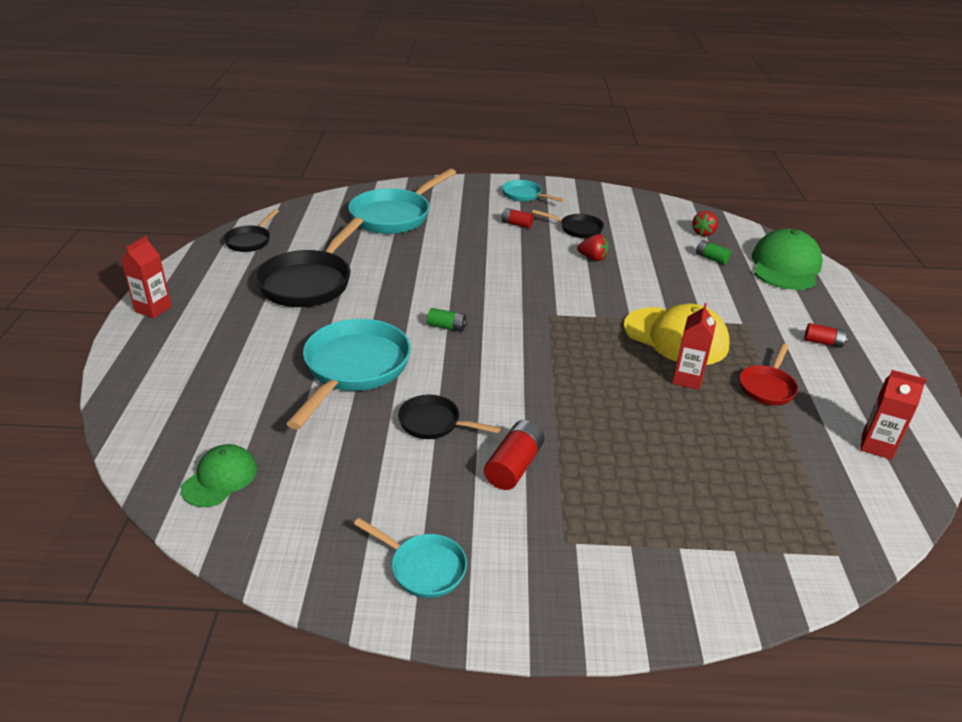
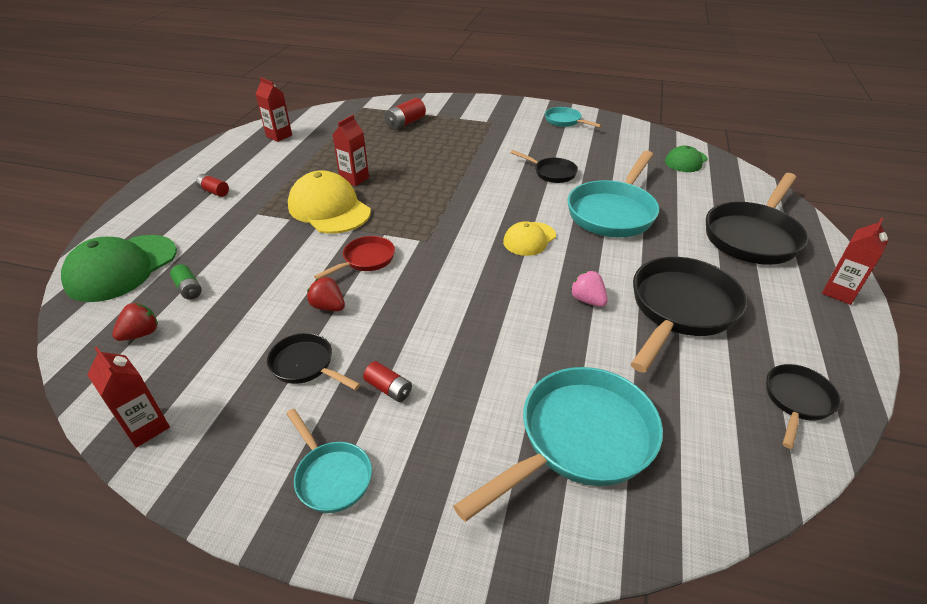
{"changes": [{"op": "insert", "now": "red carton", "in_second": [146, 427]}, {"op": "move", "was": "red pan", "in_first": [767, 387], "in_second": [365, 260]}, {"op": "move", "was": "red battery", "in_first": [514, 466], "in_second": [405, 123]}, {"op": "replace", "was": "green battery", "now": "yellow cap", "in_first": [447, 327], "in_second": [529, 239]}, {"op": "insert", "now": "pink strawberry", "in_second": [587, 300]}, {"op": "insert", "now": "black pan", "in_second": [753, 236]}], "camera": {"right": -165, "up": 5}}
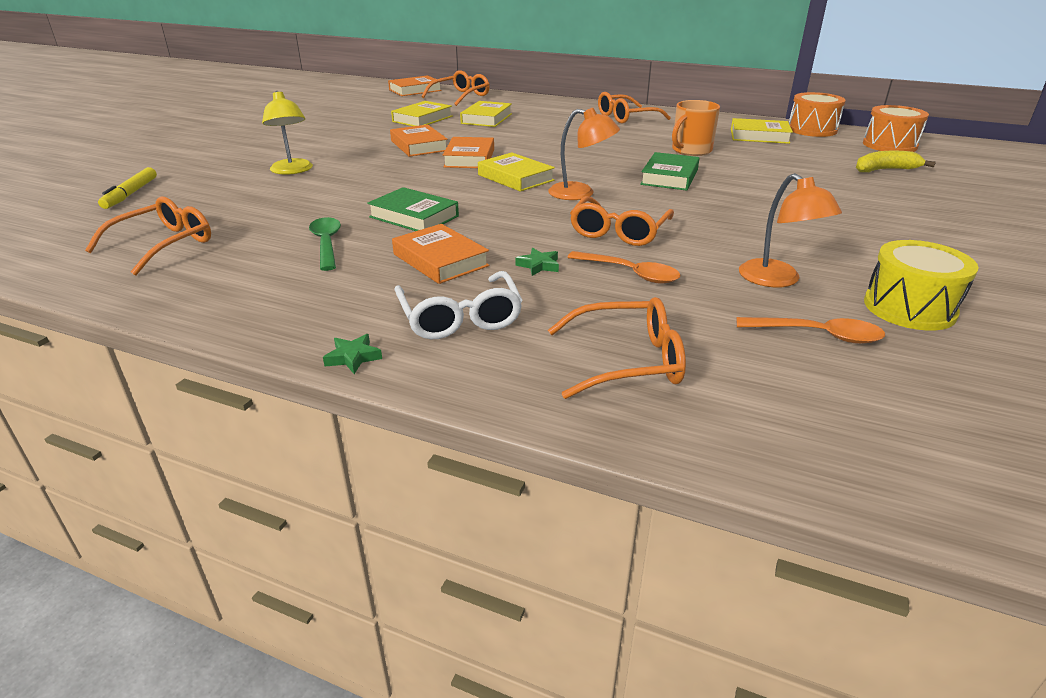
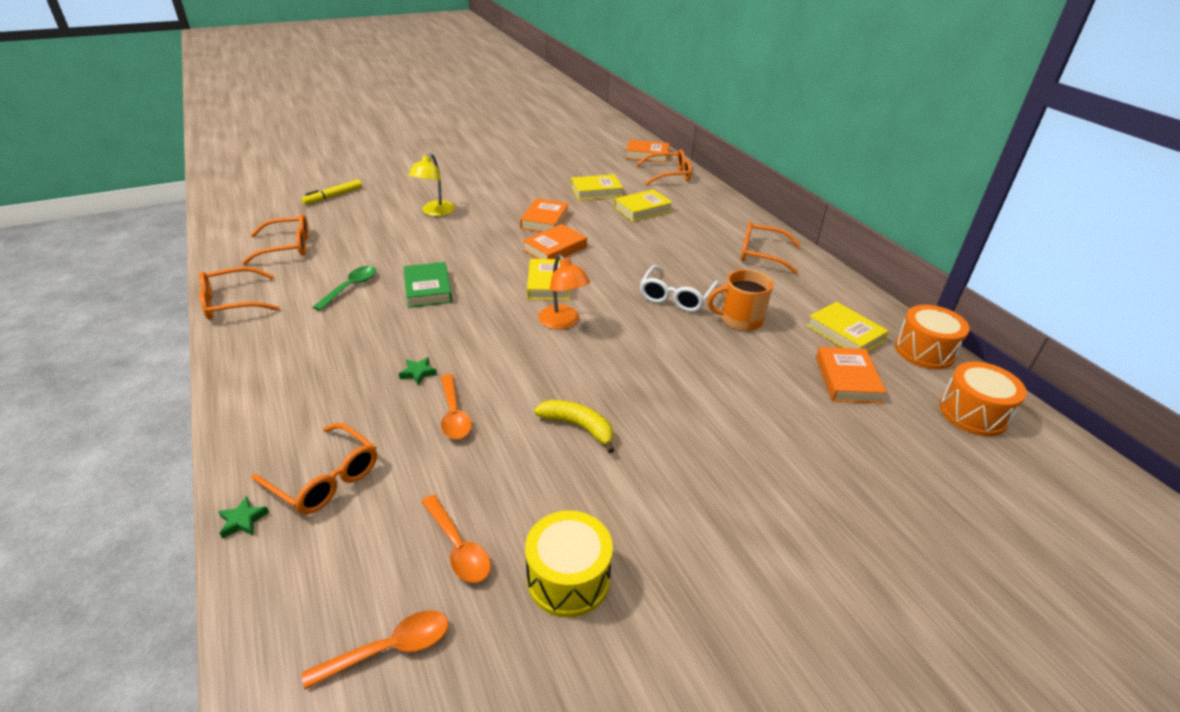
{"changes": [{"op": "move", "was": "orange glasses", "in_first": [619, 231], "in_second": [233, 302]}, {"op": "move", "was": "green star", "in_first": [353, 357], "in_second": [243, 520]}, {"op": "insert", "now": "orange spoon", "in_second": [389, 649]}, {"op": "move", "was": "yellow banana", "in_first": [885, 170], "in_second": [578, 427]}, {"op": "move", "was": "white glasses", "in_first": [460, 317], "in_second": [676, 296]}, {"op": "move", "was": "orange book", "in_first": [440, 260], "in_second": [847, 379]}, {"op": "delete", "was": "green book", "in_first": [669, 177]}, {"op": "delete", "was": "orange lamp", "in_first": [777, 280]}], "camera": {"right": 40, "up": 5}}
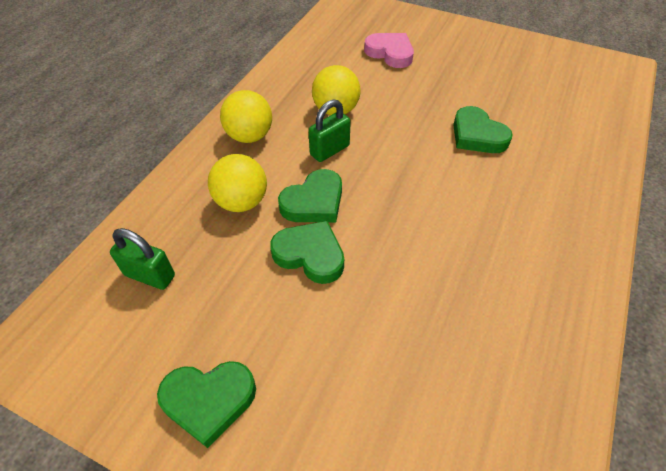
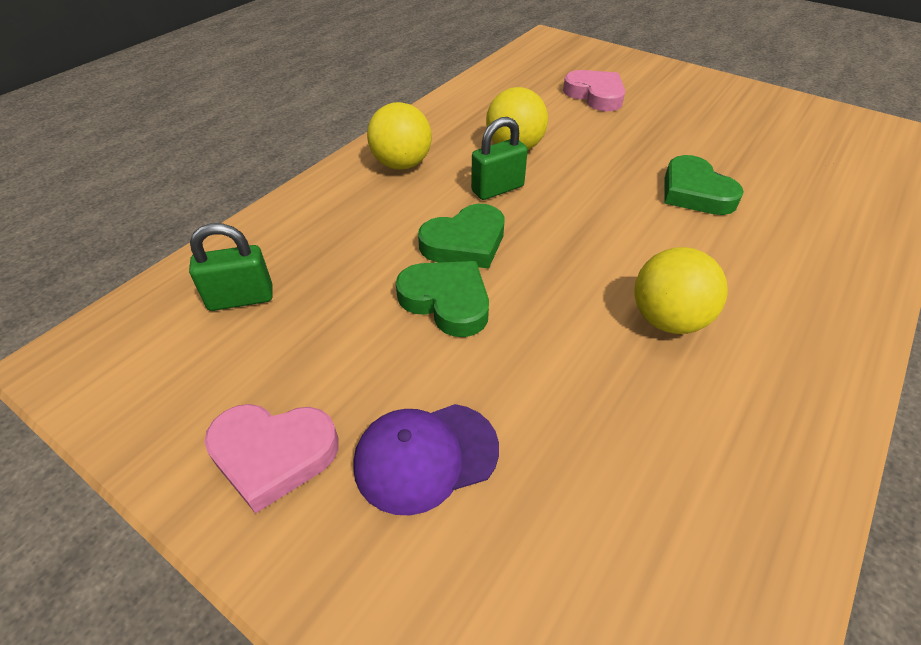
{"changes": [{"op": "rotate", "was": "green padlock", "in_first": [150, 275], "in_second": [241, 298], "clockwise": -45}, {"op": "recolor", "was": "green heart", "now": "pink heart", "in_first": [209, 401], "in_second": [273, 455]}, {"op": "insert", "now": "purple cap", "in_second": [425, 456]}, {"op": "move", "was": "yellow ball", "in_first": [242, 202], "in_second": [668, 320]}], "camera": {"right": 10, "up": -5}}
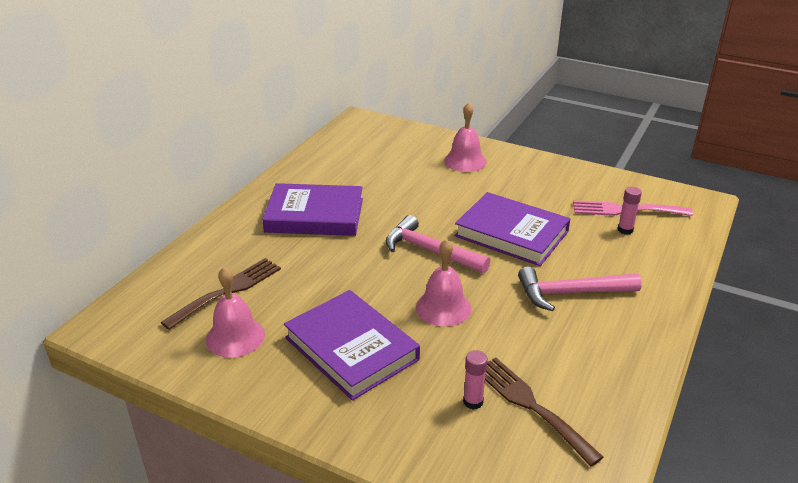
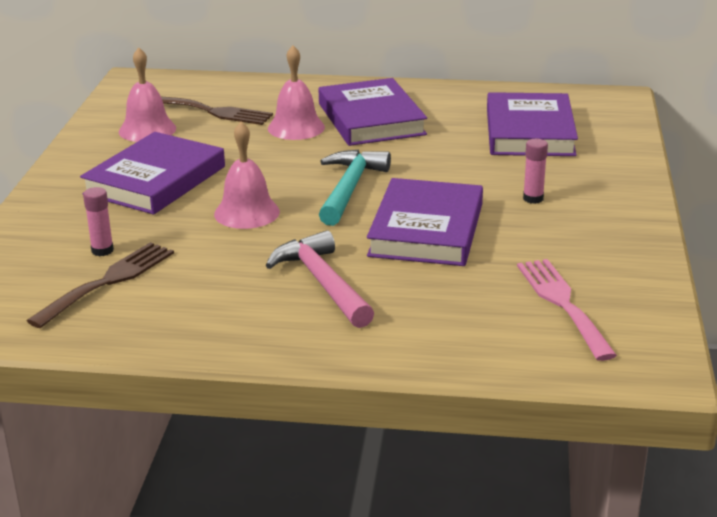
{"changes": [{"op": "move", "was": "pink bell", "in_first": [465, 161], "in_second": [296, 127]}, {"op": "recolor", "was": "pink hammer", "now": "turquoise hammer", "in_first": [430, 251], "in_second": [349, 188]}, {"op": "insert", "now": "purple book", "in_second": [529, 132]}, {"op": "move", "was": "pink glue stick", "in_first": [625, 230], "in_second": [533, 199]}], "camera": {"right": 70, "up": -5}}
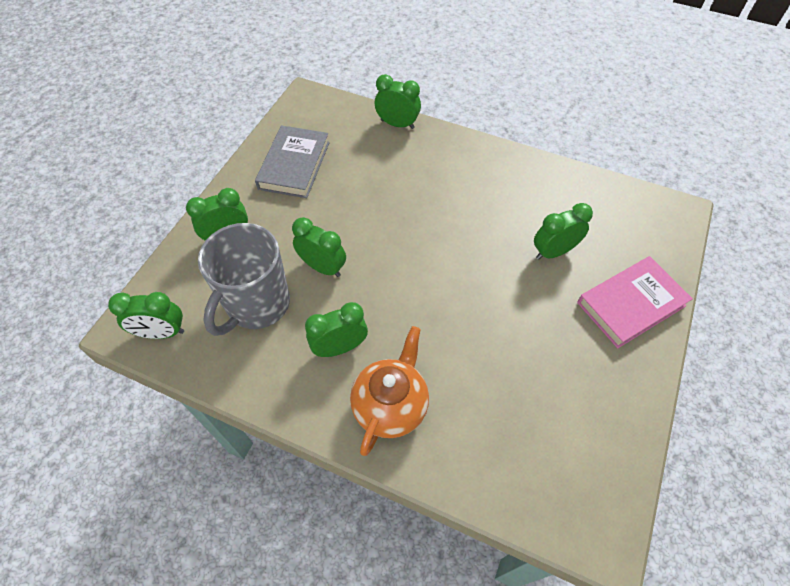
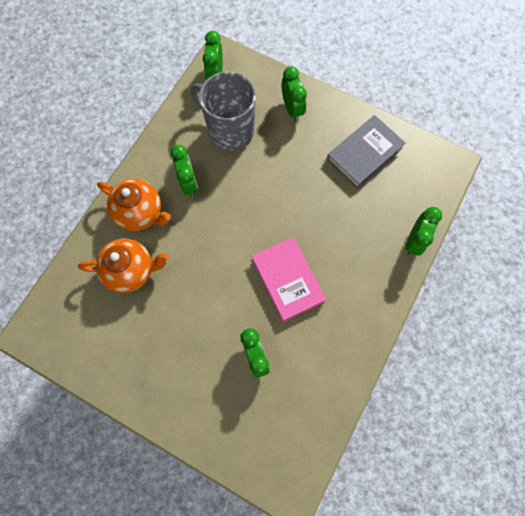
{"changes": [{"op": "insert", "now": "orange teapot", "in_second": [131, 270]}, {"op": "move", "was": "pink book", "in_first": [630, 304], "in_second": [288, 280]}, {"op": "rotate", "was": "grey book", "in_first": [294, 165], "in_second": [364, 153], "clockwise": -60}, {"op": "delete", "was": "green clock", "in_first": [323, 267]}], "camera": {"right": 95, "up": 15}}
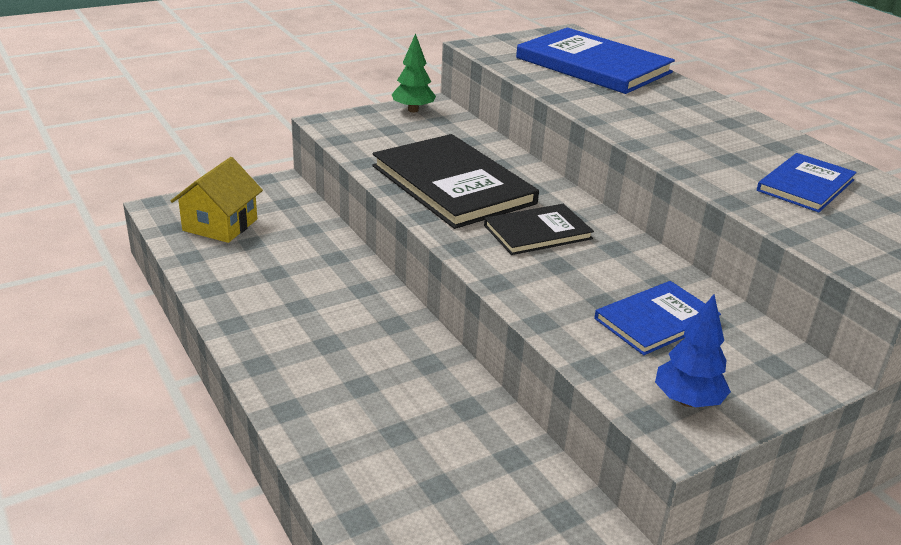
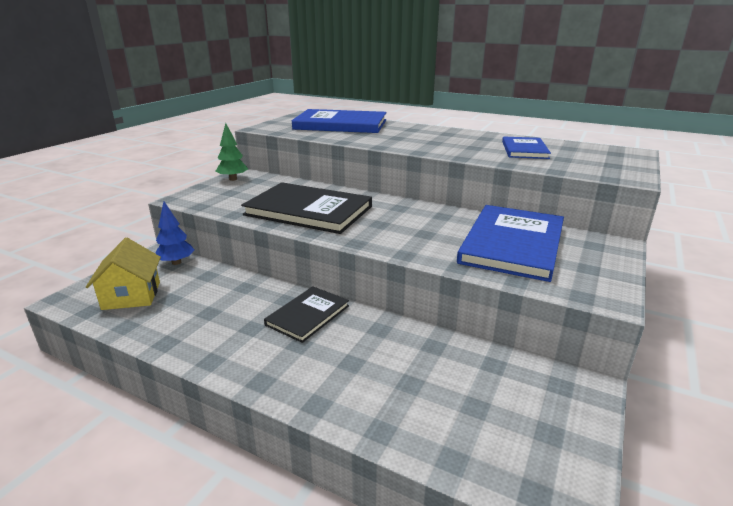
{"changes": [{"op": "move", "was": "blue tree", "in_first": [687, 401], "in_second": [176, 262]}, {"op": "move", "was": "black book", "in_first": [537, 232], "in_second": [308, 315]}, {"op": "resize", "was": "blue book", "in_first": [656, 320], "in_second": [513, 244], "ratio": 1.77}], "camera": {"right": -30, "up": -5}}
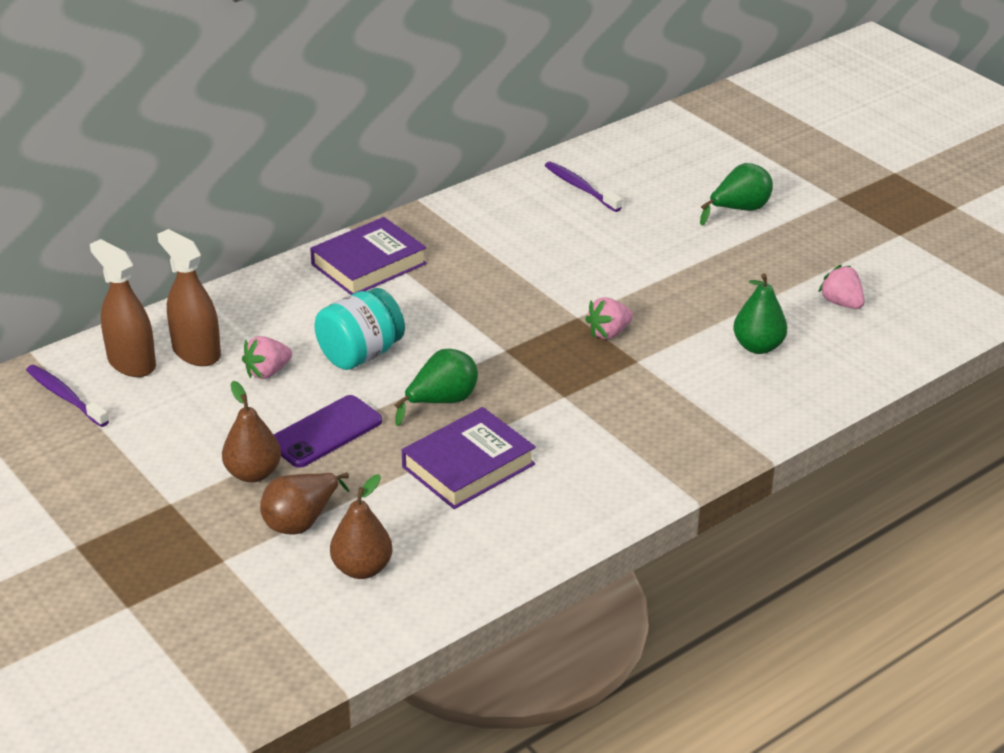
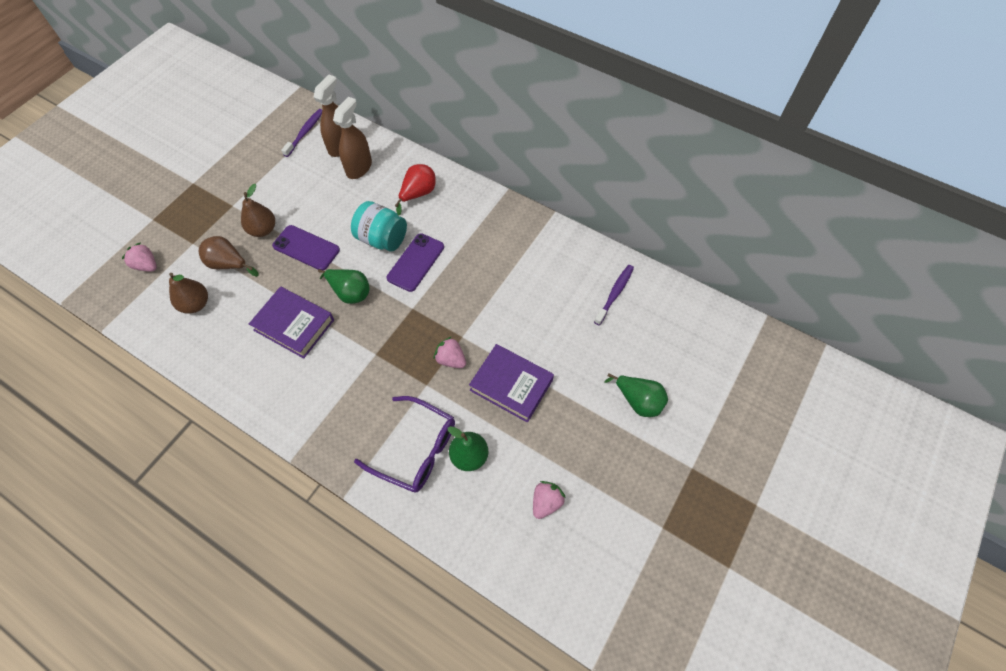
{"changes": [{"op": "move", "was": "pink strawberry", "in_first": [267, 372], "in_second": [147, 265]}, {"op": "insert", "now": "purple glasses", "in_second": [416, 449]}, {"op": "insert", "now": "purple phone", "in_second": [415, 262]}, {"op": "insert", "now": "red pear", "in_second": [418, 194]}, {"op": "move", "was": "purple book", "in_first": [368, 264], "in_second": [511, 385]}], "camera": {"right": 70, "up": 25}}
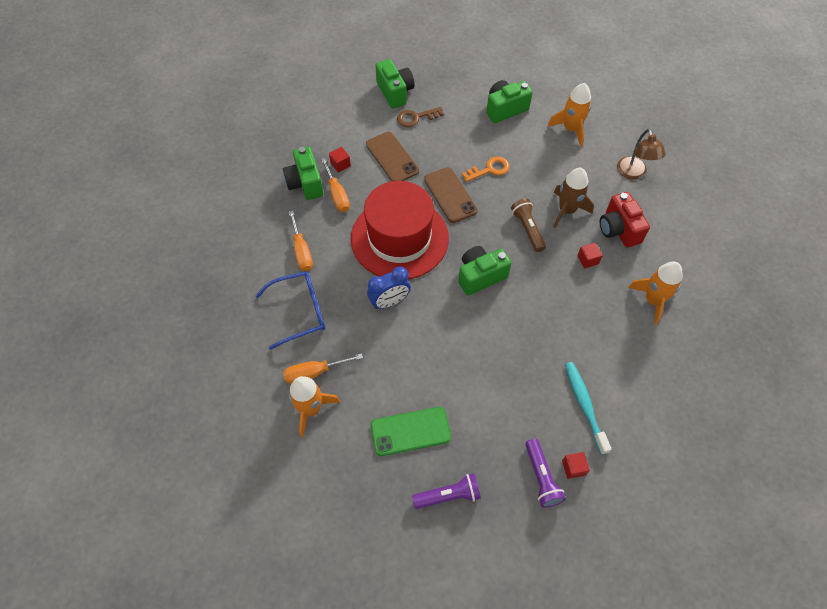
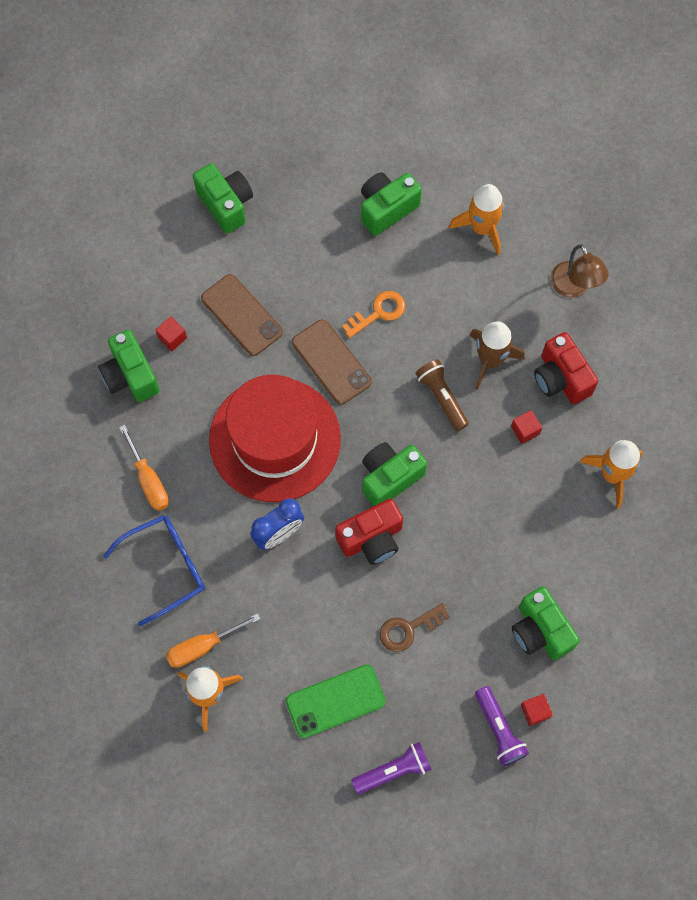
{"changes": [{"op": "insert", "now": "red camera", "in_second": [371, 539]}, {"op": "move", "was": "brown key", "in_first": [416, 117], "in_second": [408, 629]}, {"op": "replace", "was": "turquoise toothbrush", "now": "green camera", "in_first": [584, 405], "in_second": [540, 631]}, {"op": "delete", "was": "orange screwdriver", "in_first": [337, 195]}], "camera": {"right": -10, "up": 10}}
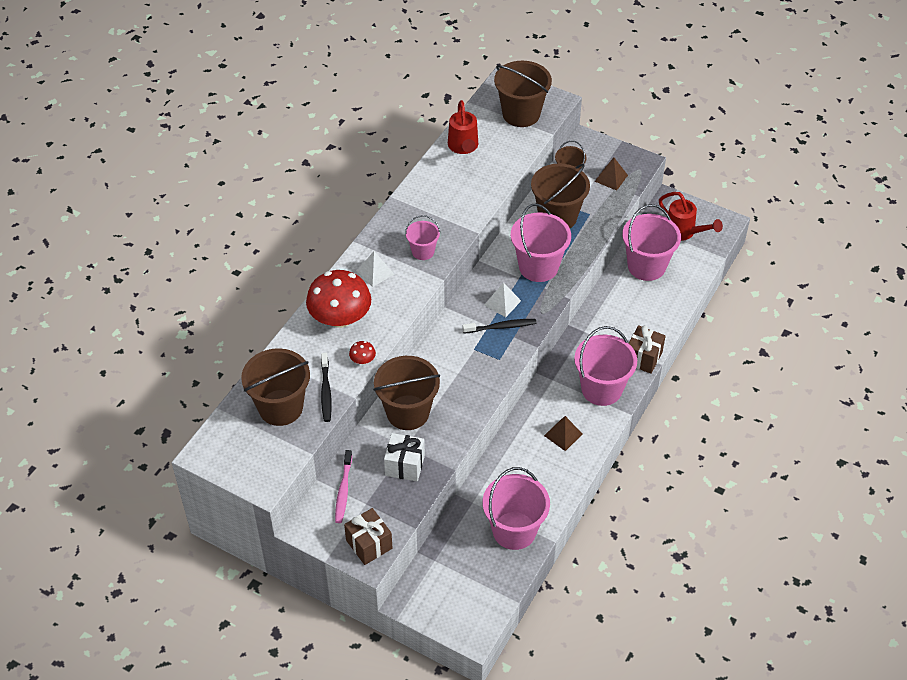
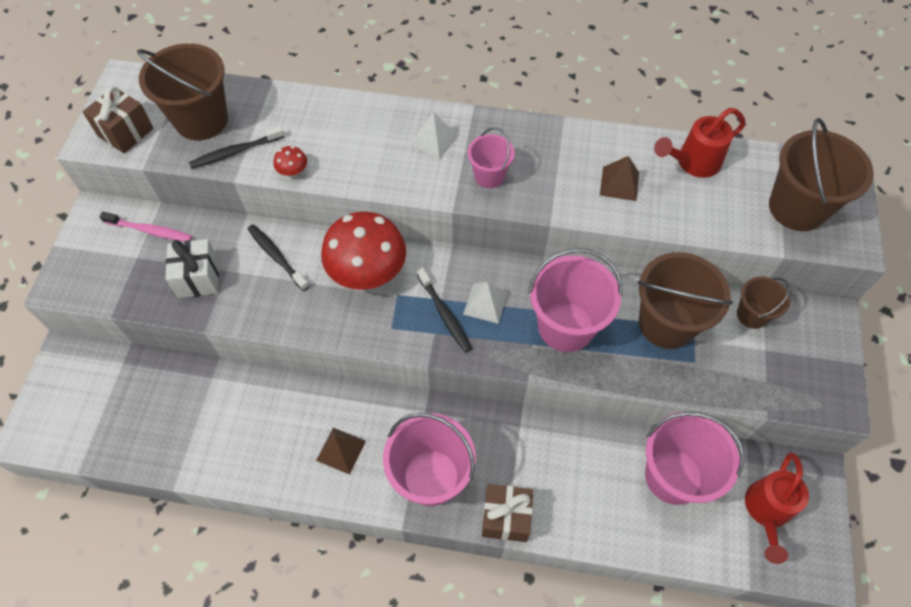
{"changes": [{"op": "move", "was": "brown gift", "in_first": [369, 544], "in_second": [126, 132]}, {"op": "rotate", "was": "pink toothbrush", "in_first": [343, 490], "in_second": [150, 231], "clockwise": -150}, {"op": "replace", "was": "brown bucket", "now": "black toothbrush", "in_first": [408, 412], "in_second": [276, 256]}, {"op": "move", "was": "red mushroom", "in_first": [340, 318], "in_second": [367, 271]}, {"op": "move", "was": "brown pyramid", "in_first": [611, 178], "in_second": [619, 183]}, {"op": "delete", "was": "pink bucket", "in_first": [514, 530]}], "camera": {"right": 70, "up": 10}}
